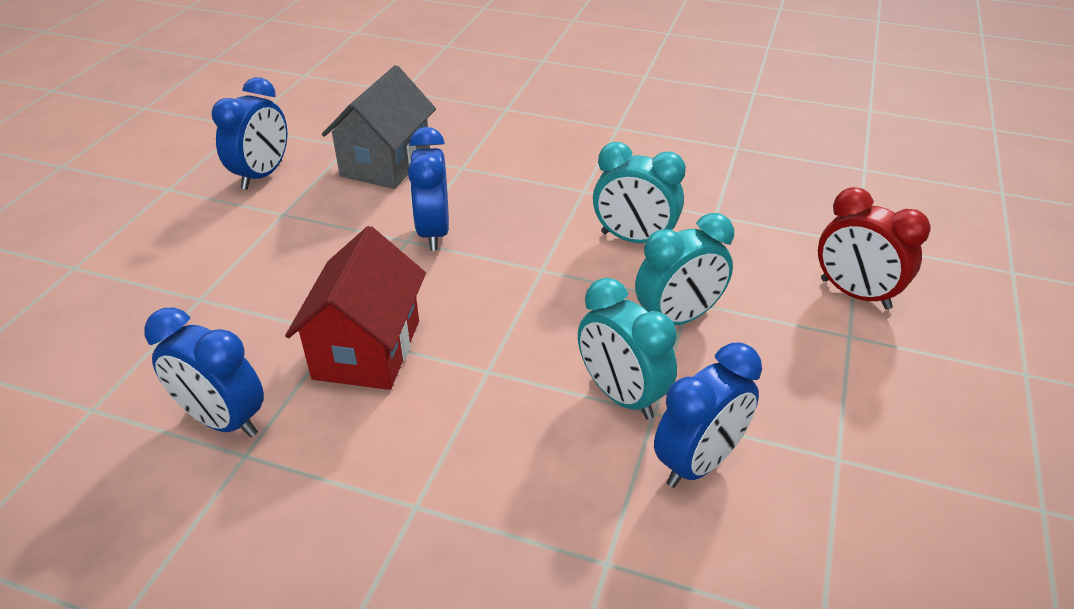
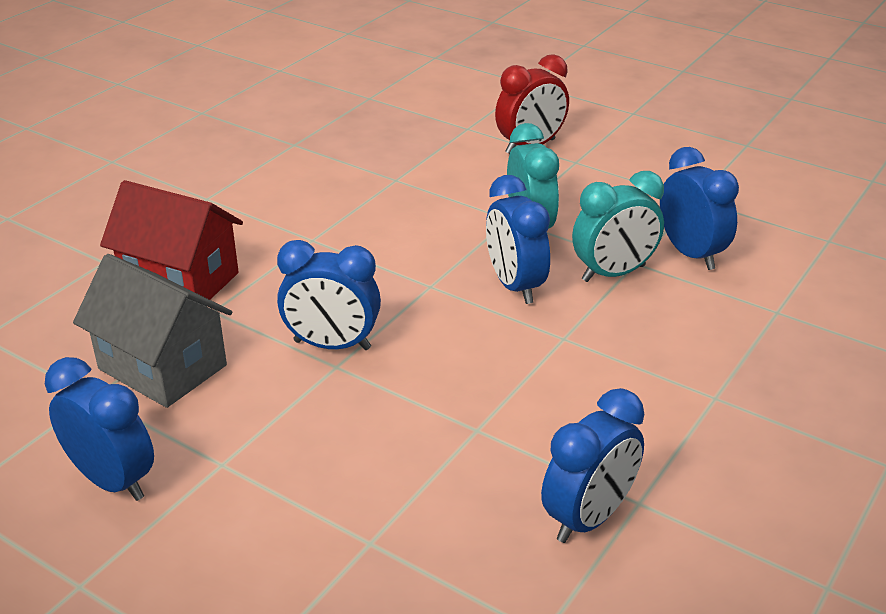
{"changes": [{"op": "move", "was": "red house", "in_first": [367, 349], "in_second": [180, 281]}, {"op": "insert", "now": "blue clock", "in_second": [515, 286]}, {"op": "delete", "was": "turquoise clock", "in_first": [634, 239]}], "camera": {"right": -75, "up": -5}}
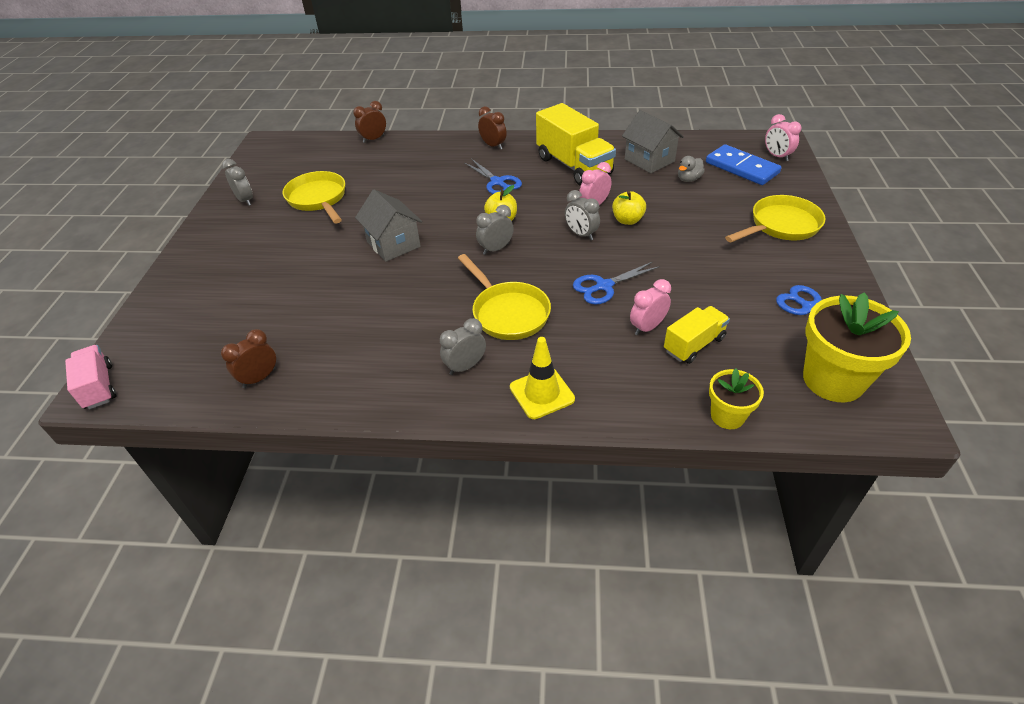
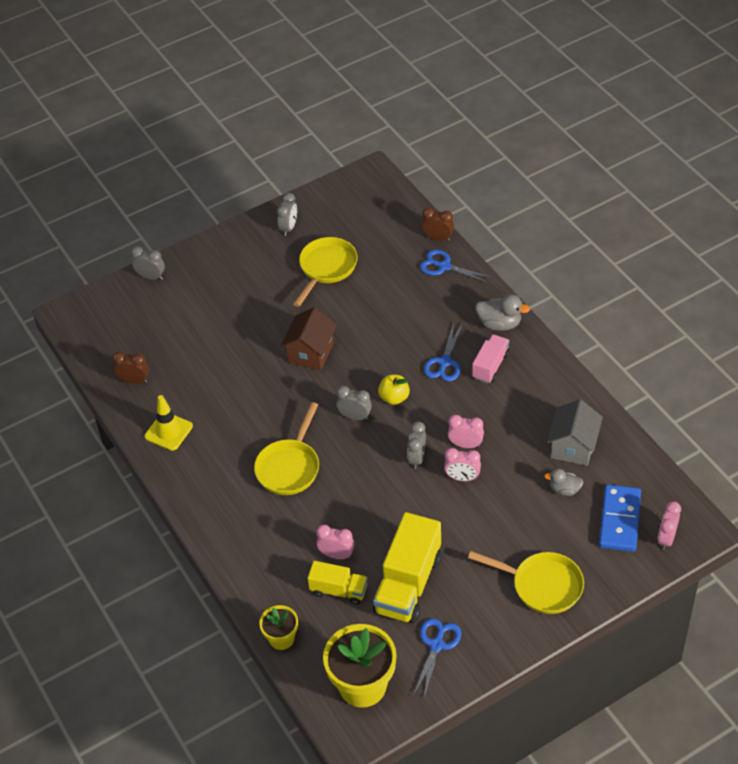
{"changes": [{"op": "move", "was": "grey clock", "in_first": [465, 366], "in_second": [151, 277]}, {"op": "move", "was": "yellow traffic cone", "in_first": [542, 393], "in_second": [168, 431]}, {"op": "recolor", "was": "grey house", "now": "brown house", "in_first": [393, 244], "in_second": [311, 353]}, {"op": "move", "was": "yellow truck", "in_first": [573, 166], "in_second": [408, 584]}, {"op": "move", "was": "blue scissors", "in_first": [604, 286], "in_second": [444, 266]}, {"op": "replace", "was": "yellow apple", "now": "pink clock", "in_first": [627, 220], "in_second": [462, 478]}, {"op": "move", "was": "pink truck", "in_first": [99, 387], "in_second": [490, 366]}, {"op": "replace", "was": "brown clock", "now": "grey duck", "in_first": [493, 146], "in_second": [499, 324]}], "camera": {"right": 55, "up": 5}}
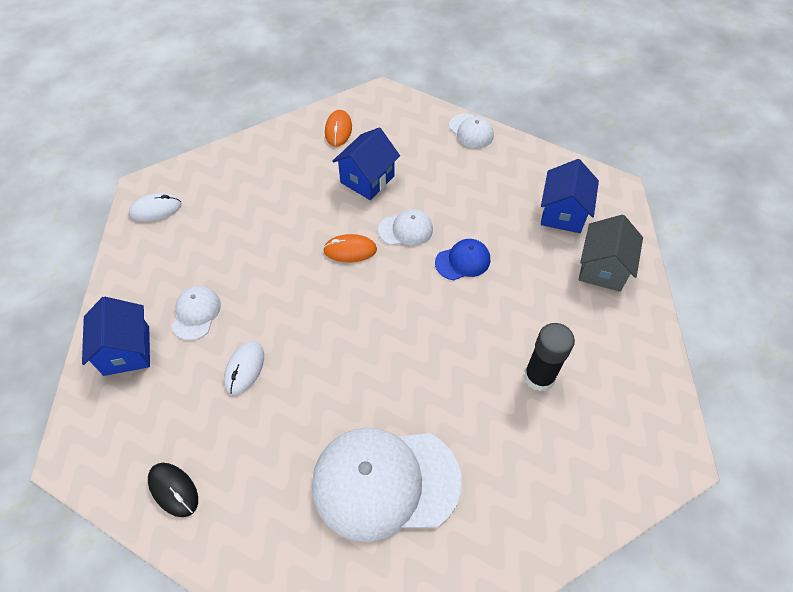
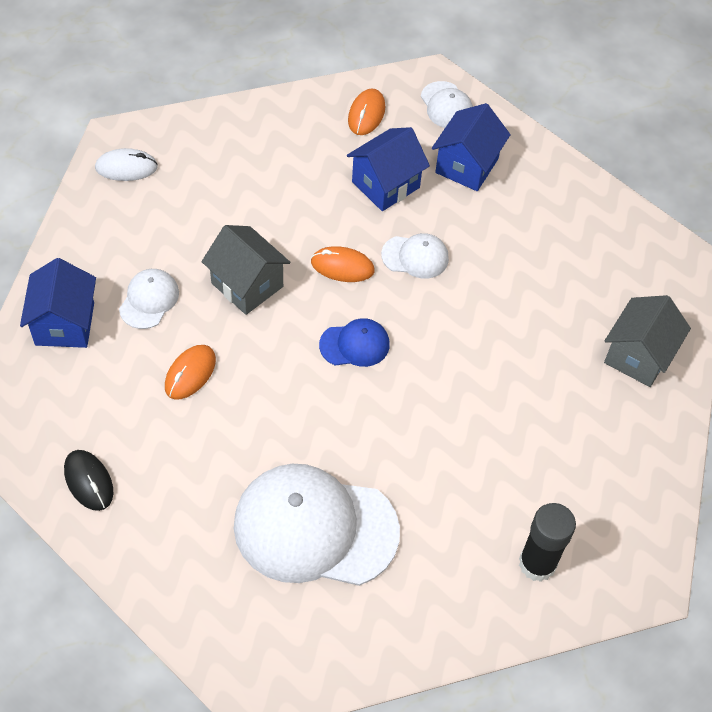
{"changes": [{"op": "recolor", "was": "white mouse", "now": "orange mouse", "in_first": [244, 369], "in_second": [190, 373]}, {"op": "insert", "now": "grey house", "in_second": [247, 285]}, {"op": "move", "was": "blue cap", "in_first": [463, 261], "in_second": [355, 344]}, {"op": "move", "was": "white cap", "in_first": [471, 131], "in_second": [446, 105]}, {"op": "move", "was": "blue house", "in_first": [563, 213], "in_second": [467, 165]}, {"op": "move", "was": "black glue stick", "in_first": [539, 377], "in_second": [537, 563]}], "camera": {"right": 10, "up": 0}}
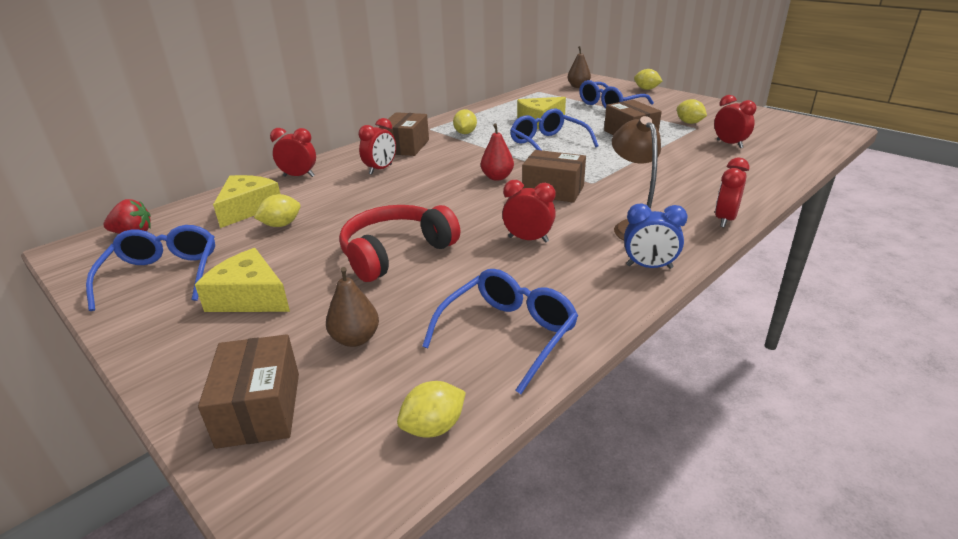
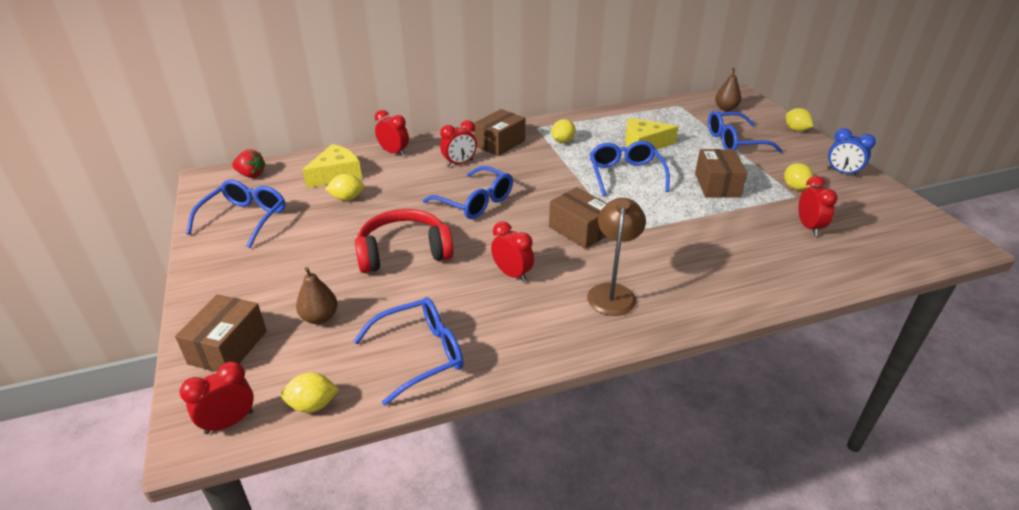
{"changes": [{"op": "move", "was": "red clock", "in_first": [725, 220], "in_second": [229, 422]}, {"op": "insert", "now": "blue glasses", "in_second": [476, 202]}, {"op": "move", "was": "blue clock", "in_first": [649, 267], "in_second": [842, 173]}, {"op": "delete", "was": "yellow cheese", "in_first": [249, 297]}, {"op": "delete", "was": "red pear", "in_first": [497, 177]}], "camera": {"right": 25, "up": 5}}
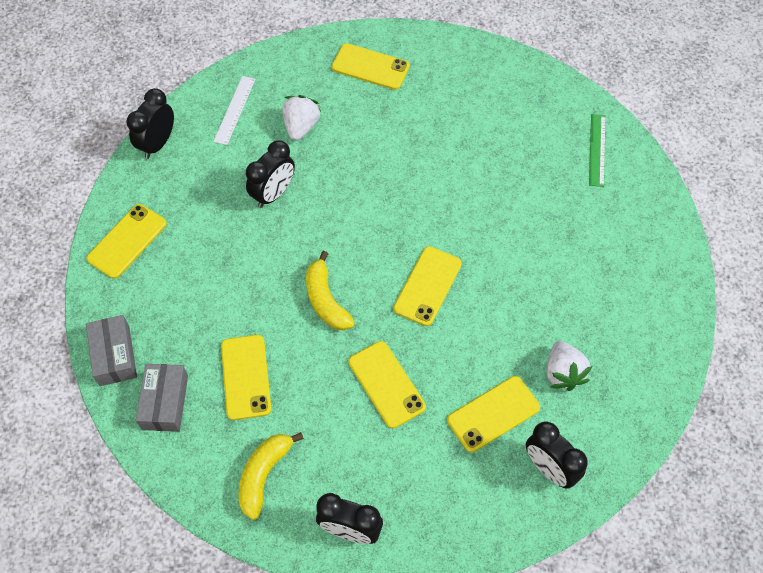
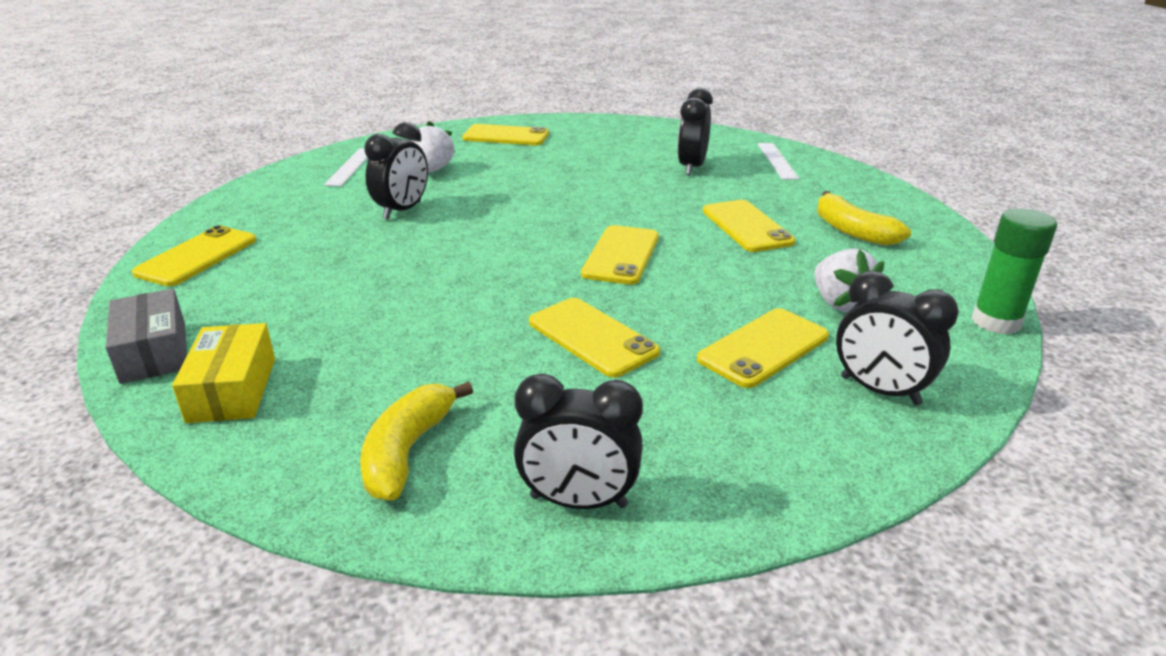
{"changes": [{"op": "recolor", "was": "grey box", "now": "yellow box", "in_first": [165, 402], "in_second": [232, 389]}, {"op": "move", "was": "black clock", "in_first": [157, 144], "in_second": [691, 167]}, {"op": "move", "was": "yellow phone", "in_first": [245, 377], "in_second": [746, 226]}, {"op": "recolor", "was": "green ruler", "now": "white ruler", "in_first": [597, 150], "in_second": [777, 161]}, {"op": "move", "was": "yellow banana", "in_first": [326, 300], "in_second": [852, 231]}, {"op": "insert", "now": "green glue stick", "in_second": [996, 322]}], "camera": {"right": -10, "up": -30}}
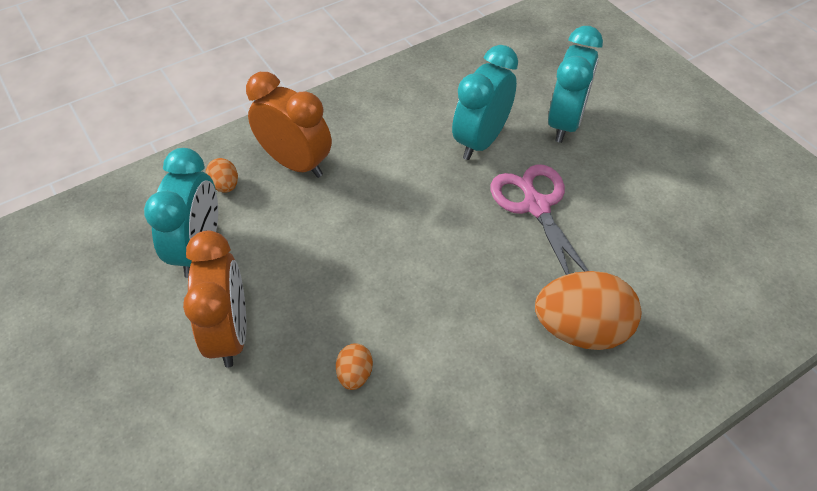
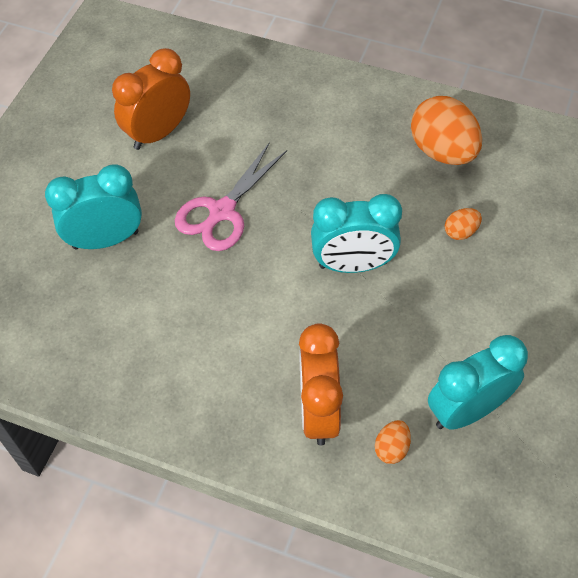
{"changes": [{"op": "move", "was": "orange clock", "in_first": [230, 333], "in_second": [158, 133]}, {"op": "move", "was": "turquoise clock", "in_first": [480, 141], "in_second": [353, 265]}, {"op": "move", "was": "orange egg", "in_first": [581, 329], "in_second": [442, 151]}], "camera": {"right": -125, "up": 5}}
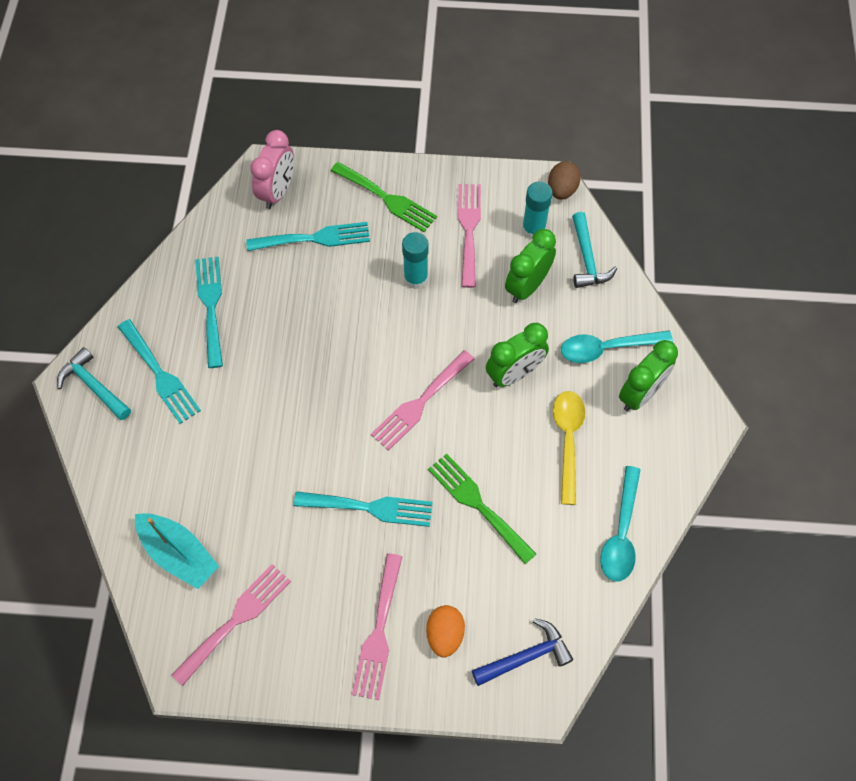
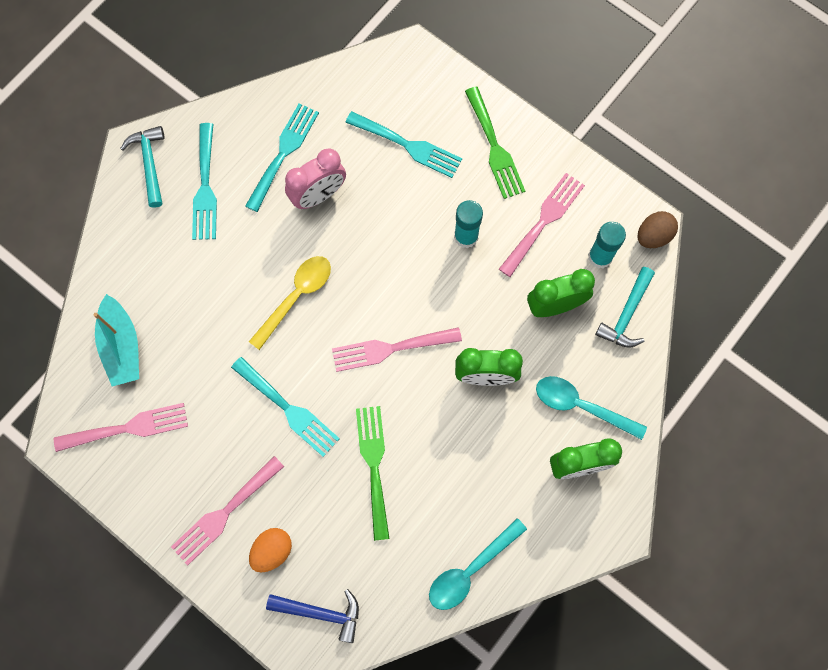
{"changes": [{"op": "move", "was": "yellow spoon", "in_first": [567, 440], "in_second": [296, 297]}, {"op": "move", "was": "pink clock", "in_first": [278, 192], "in_second": [318, 195]}], "camera": {"right": 35, "up": 10}}
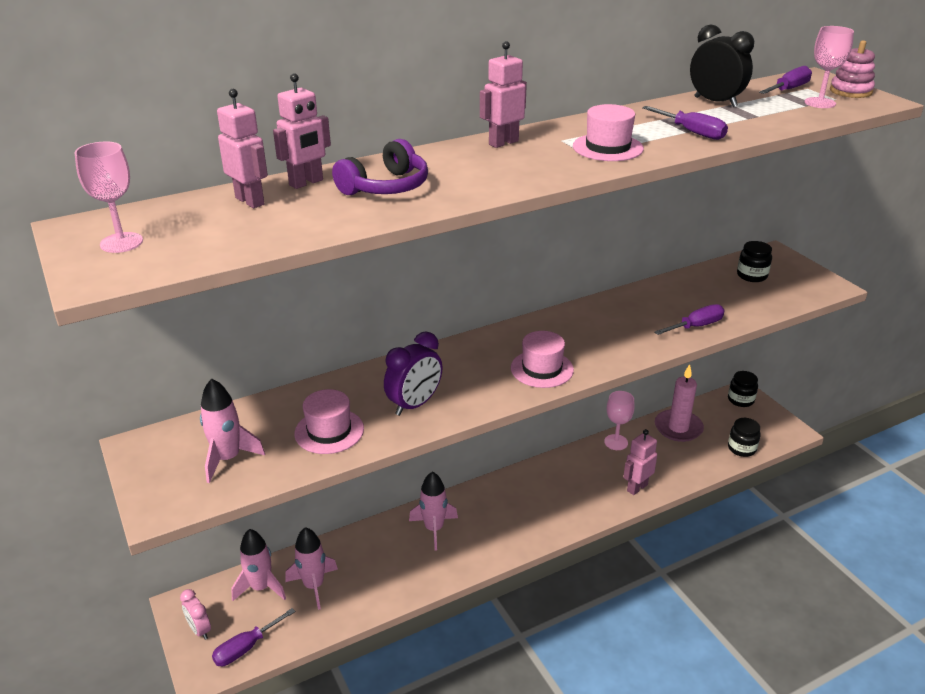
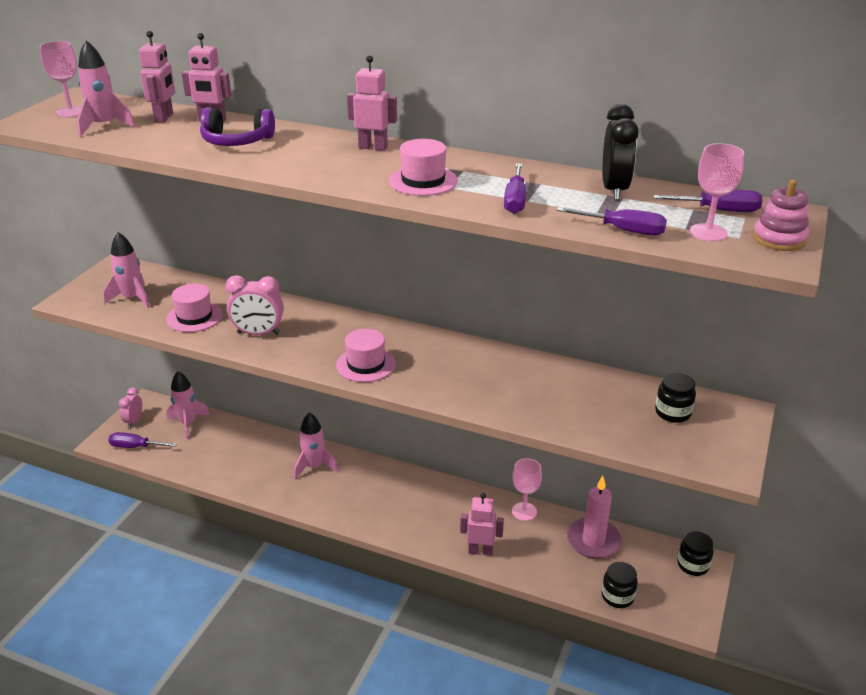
{"changes": [{"op": "move", "was": "pink rocket", "in_first": [314, 586], "in_second": [104, 126]}, {"op": "recolor", "was": "purple clock", "now": "pink clock", "in_first": [414, 404], "in_second": [258, 333]}, {"op": "move", "was": "purple screwdriver", "in_first": [696, 326], "in_second": [623, 230]}], "camera": {"right": 50, "up": 0}}
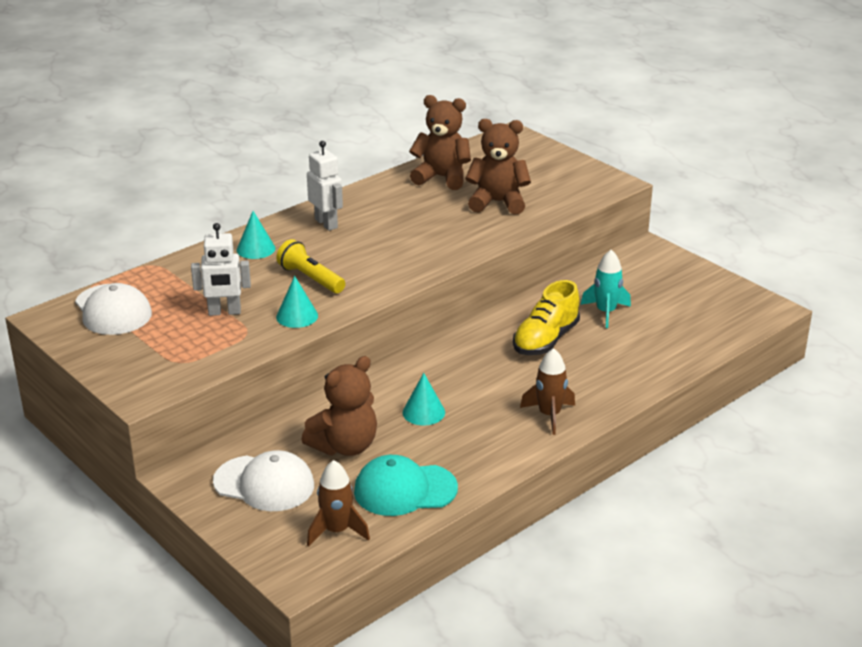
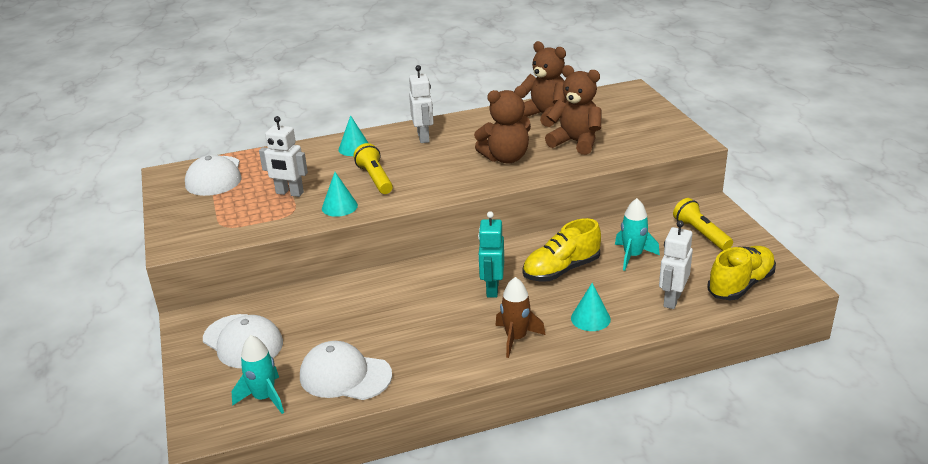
{"changes": [{"op": "recolor", "was": "brown rocket", "now": "turquoise rocket", "in_first": [337, 531], "in_second": [264, 398]}, {"op": "recolor", "was": "turquoise cap", "now": "white cap", "in_first": [404, 490], "in_second": [345, 376]}, {"op": "move", "was": "brown teddy bear", "in_first": [345, 446], "in_second": [506, 158]}, {"op": "insert", "now": "turquoise robot", "in_second": [492, 289]}, {"op": "move", "was": "turquoise cone", "in_first": [423, 412], "in_second": [590, 318]}, {"op": "insert", "now": "white robot", "in_second": [672, 300]}, {"op": "insert", "now": "yellow flashlight", "in_second": [701, 234]}, {"op": "insert", "now": "yellow shoe", "in_second": [740, 285]}], "camera": {"right": 25, "up": 0}}
